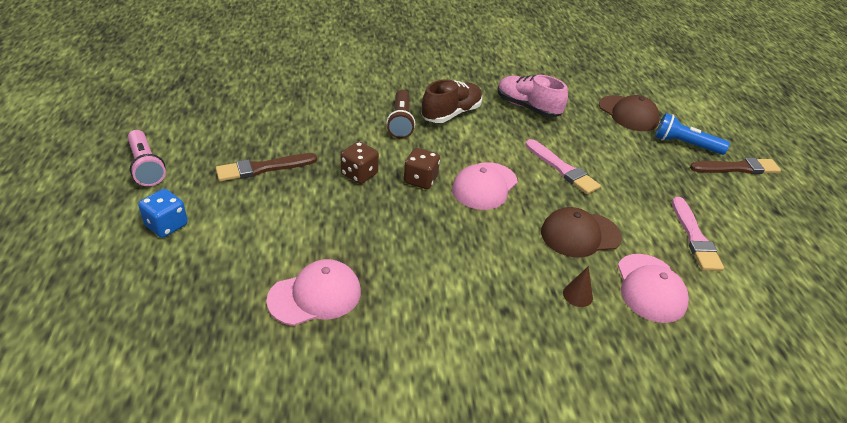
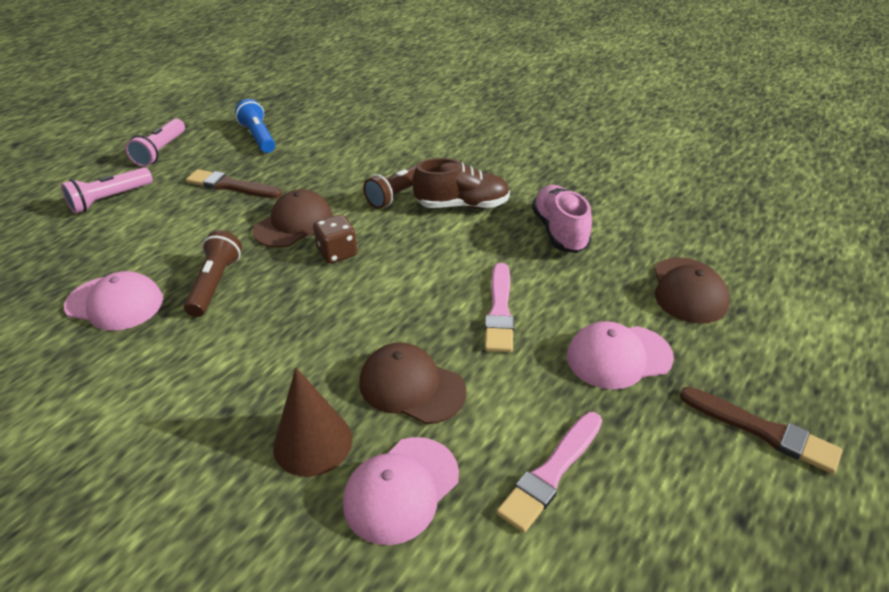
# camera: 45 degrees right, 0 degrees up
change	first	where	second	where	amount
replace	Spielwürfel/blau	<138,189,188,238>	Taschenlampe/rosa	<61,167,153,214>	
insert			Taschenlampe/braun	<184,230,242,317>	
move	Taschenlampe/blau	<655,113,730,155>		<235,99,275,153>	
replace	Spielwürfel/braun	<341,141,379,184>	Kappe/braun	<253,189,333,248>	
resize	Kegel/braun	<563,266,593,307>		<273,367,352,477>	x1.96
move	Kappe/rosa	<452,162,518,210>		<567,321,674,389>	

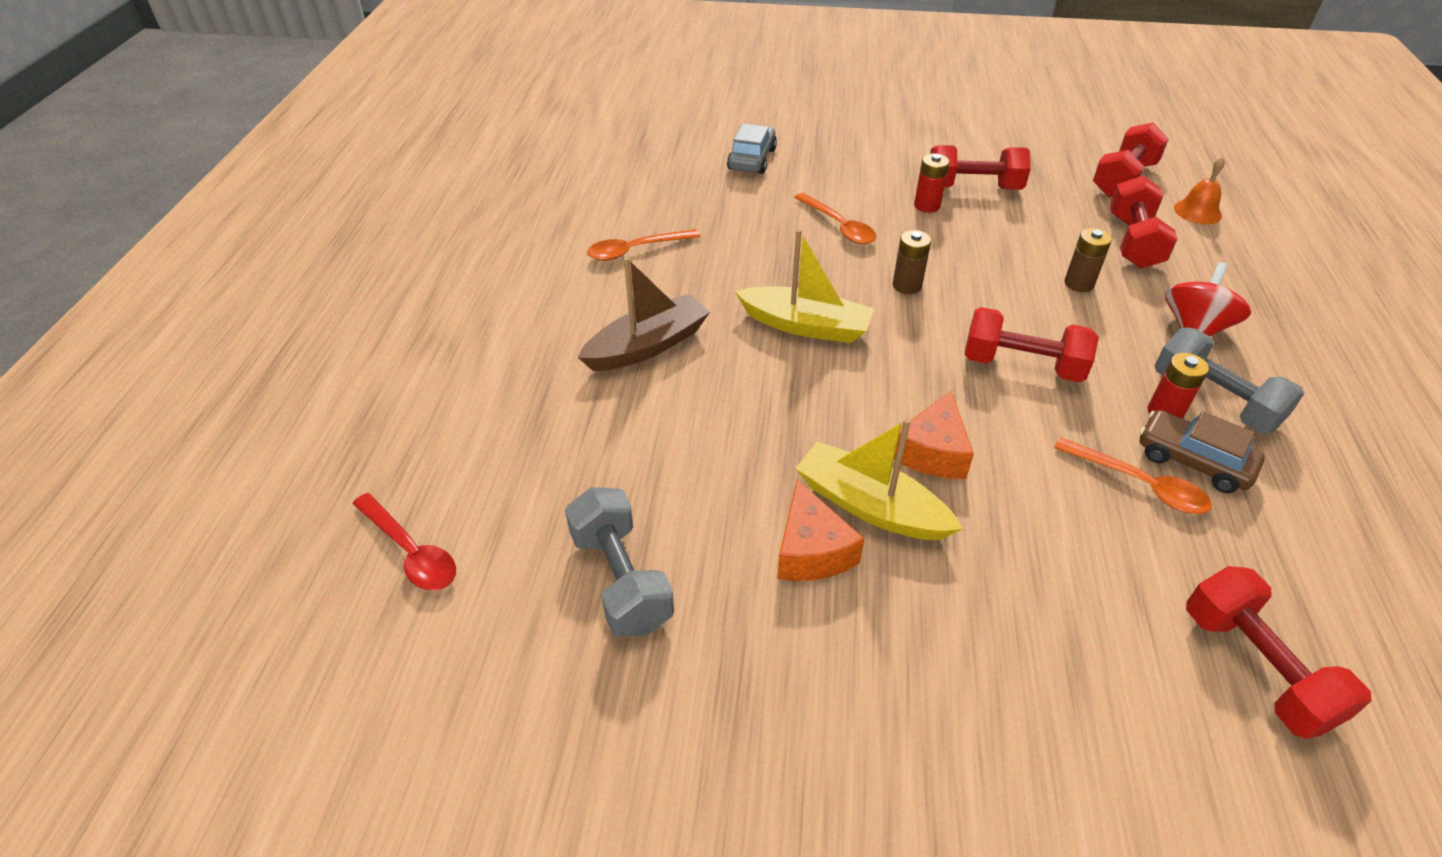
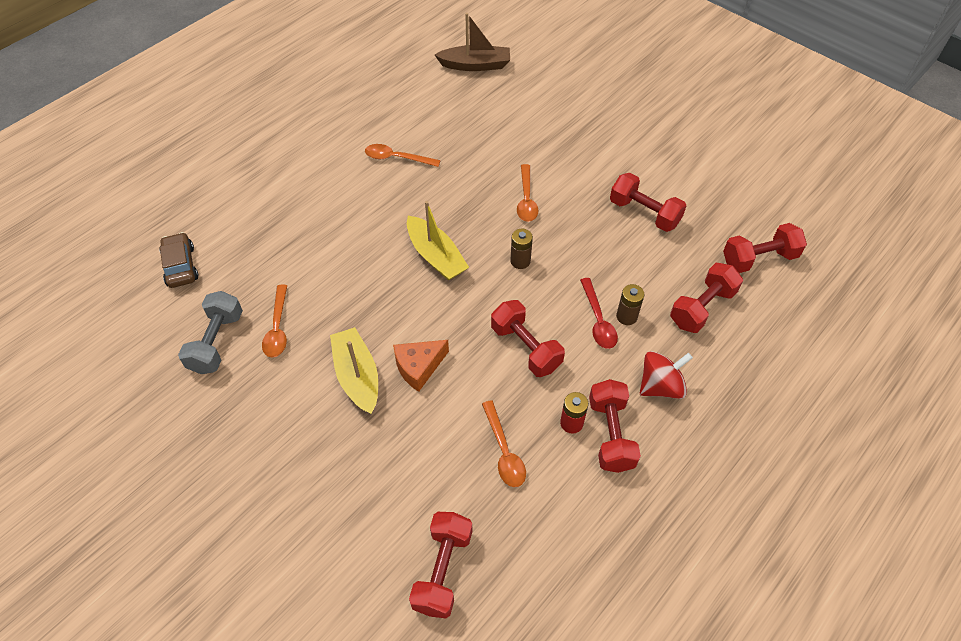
# camera: 35 degrees right, 10 degrees up
change	first	where	second	where	amount
move	Auto/braun	<1139,410,1265,493>		<159,232,198,288>	
insert			Löffel/orange	<262,285,287,358>	
move	Boot/braun	<577,257,710,371>		<435,13,510,71>	
move	Löffel/rot	<352,493,456,591>		<580,278,618,349>	
recolor	Hantel/grau	<1155,327,1304,433>	Hantel/rot	<589,379,641,473>	
delete	Auto/grau	<727,123,777,174>			
delete	Käse/orange	<777,480,864,581>			
delete	Batterie/rot	<914,153,950,213>			
delete	Glocke/orange	<1174,157,1225,224>			

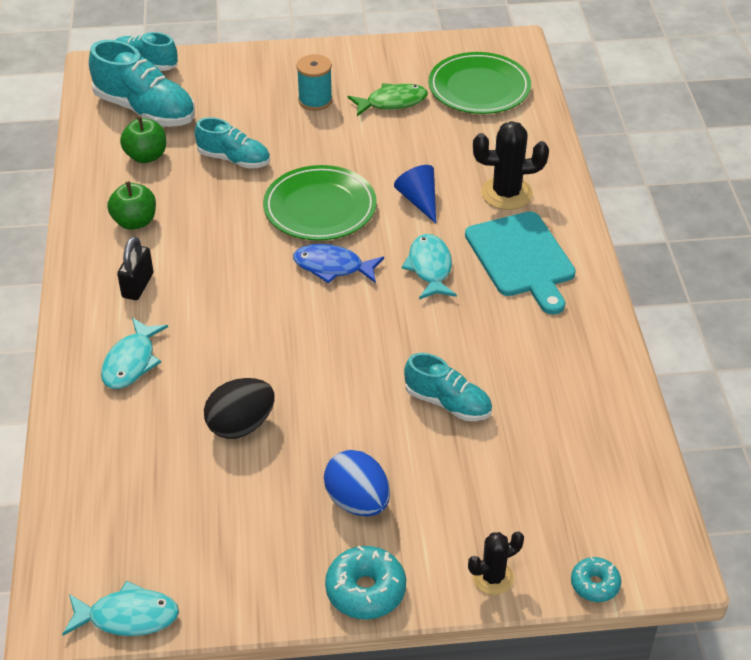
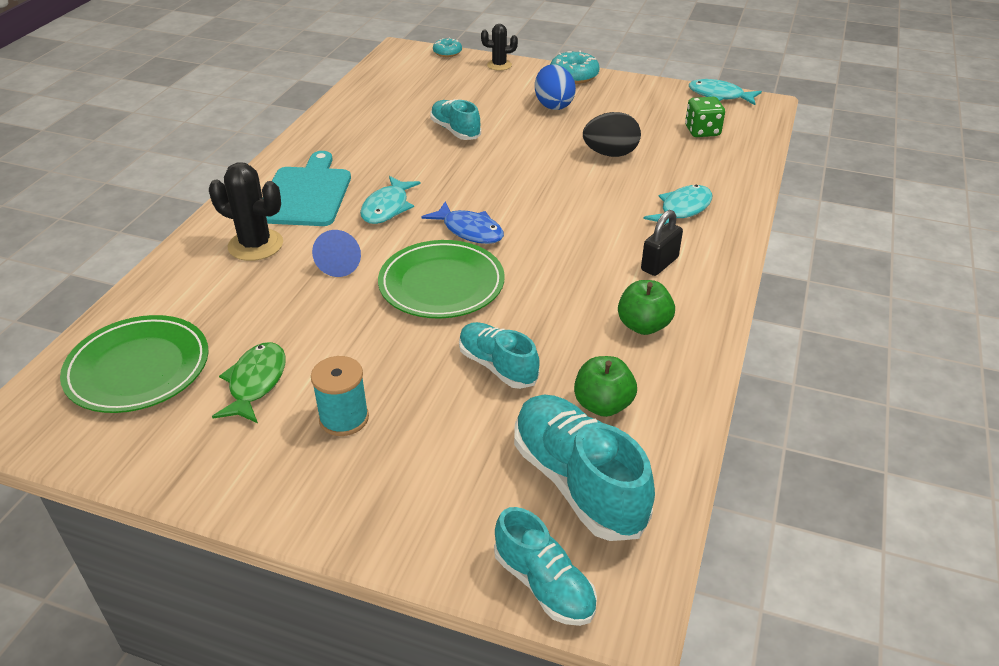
# camera: 155 degrees left, 5 degrees down
change	first	where	second	where	amount
rotate	Fisch/grün	<348,83,428,116>		<212,342,286,423>	90 degrees clockwise
insert			Spielwürfel/grün	<685,97,725,137>	

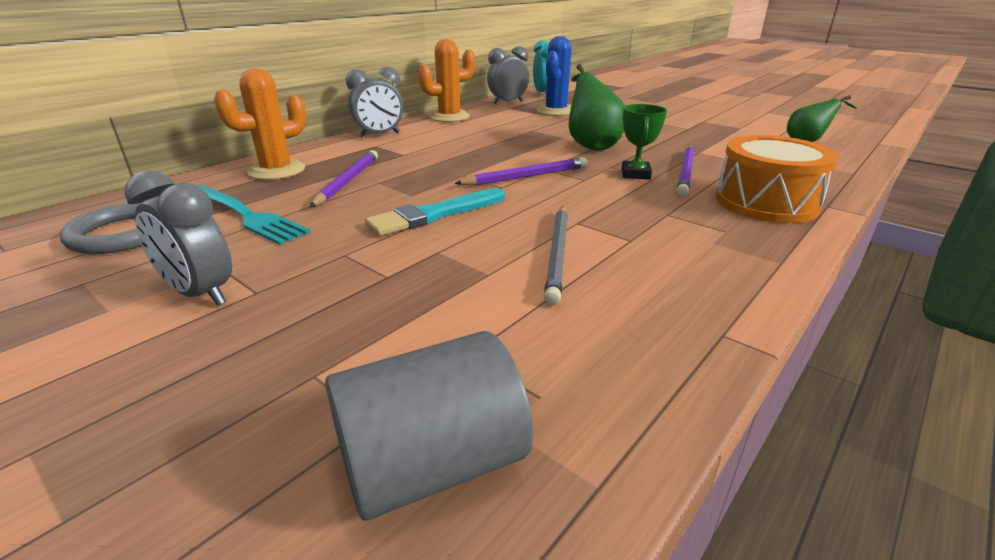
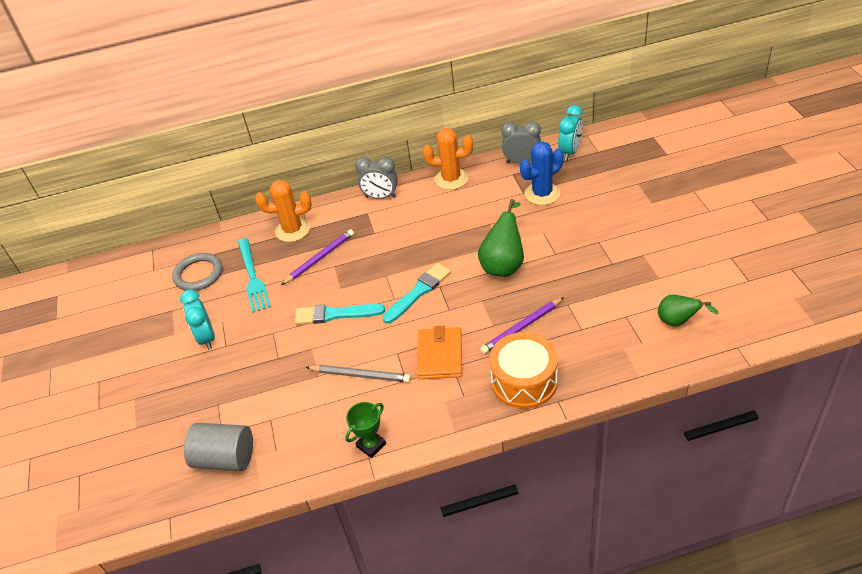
# camera: 40 degrees right, 15 degrees up
change	first	where	second	where	amount
recolor	Wecker/grau	<125,171,232,306>	Wecker/türkis	<180,289,215,350>	
rotate	Bleistift/grau	<544,206,568,305>		<306,365,411,382>	120 degrees counterclockwise
move	Pokal/grün	<622,104,667,179>		<345,402,386,458>	
replace	Bleistift/lila	<454,157,587,186>	Pinsel/türkis	<383,263,451,324>	
insert			Geldbörse/orange	<417,326,462,379>	

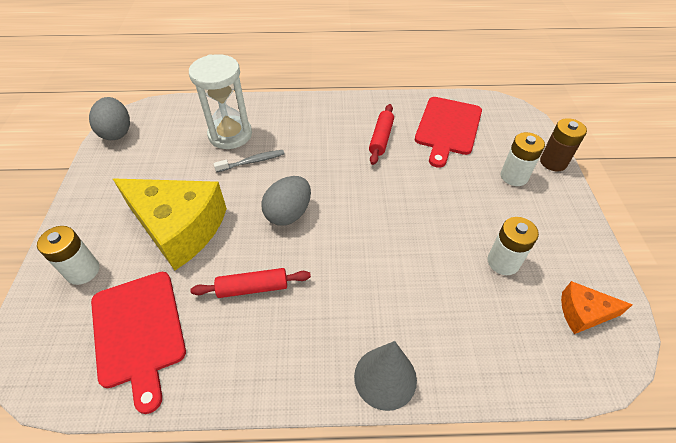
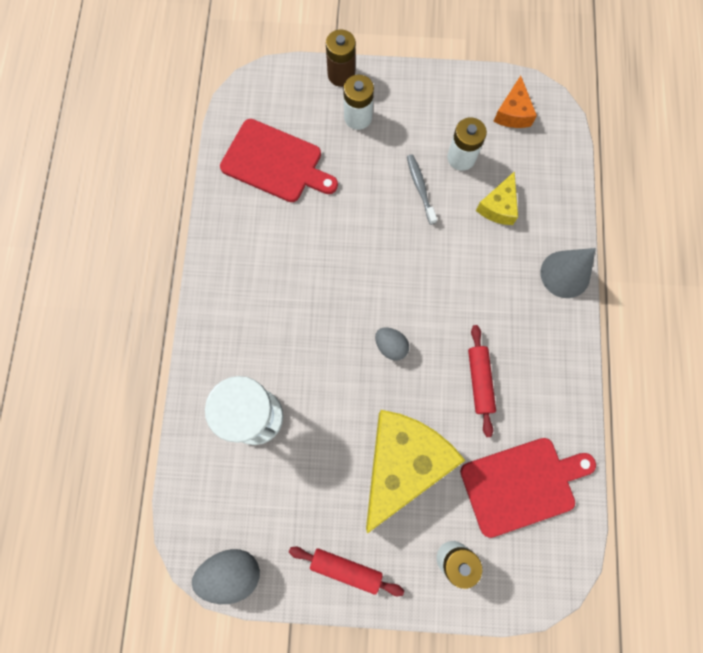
# camera: 85 degrees left, 25 degrees up
change	first	where	second	where	amount
move	Nudelholz/rot	<369,104,394,165>		<289,547,404,596>	
resize	Ei/grau	<261,176,311,225>		<375,328,409,361>	x0.63
move	Zahnbürste/grau	<213,150,284,172>		<407,154,437,225>	
insert			Käse/gelb	<476,171,518,225>	

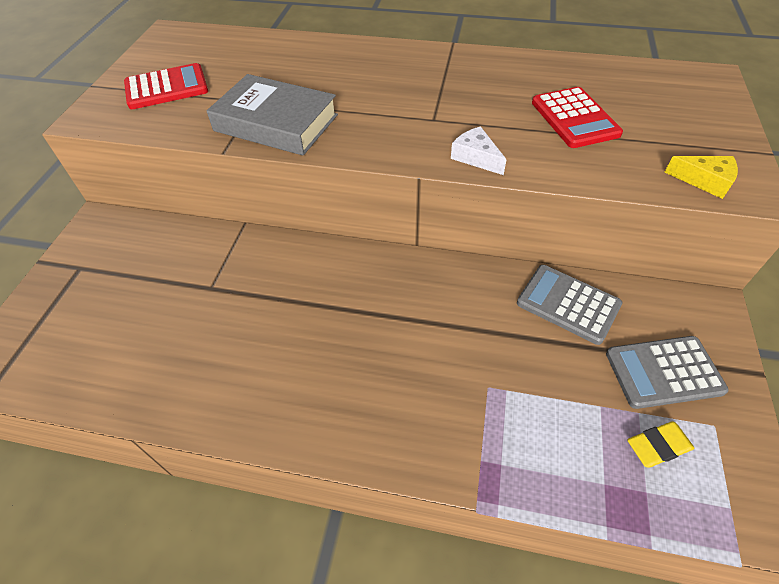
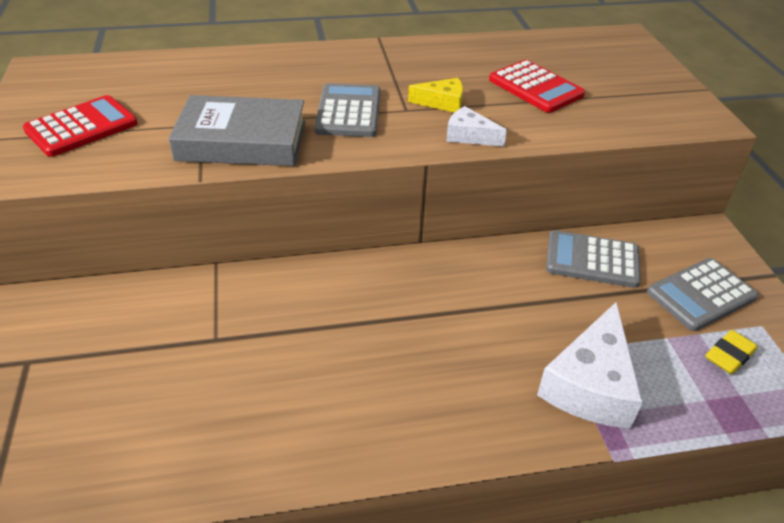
# camera: 25 degrees left, 10 degrees down
change	first	where	second	where	amount
insert			Taschenrechner/grau	<314,83,380,137>	
move	Käse/gelb	<665,156,738,199>		<408,78,463,113>	
insert			Käse/weiß	<537,302,643,429>	

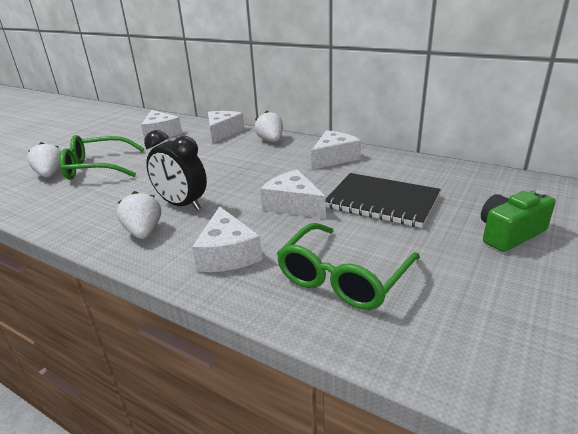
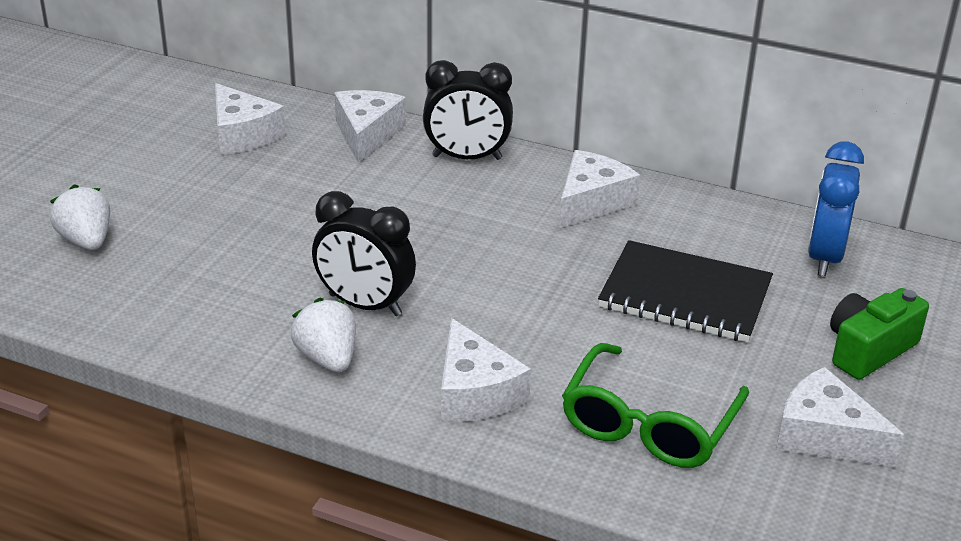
# camera: 10 degrees left, 5 degrees up
change	first	where	second	where	amount
replace	Erdbeere/weiß	<255,111,283,142>	Wecker/schwarz	<423,60,513,160>	
move	Käse/weiß	<260,169,326,219>		<776,367,905,468>	
insert			Wecker/blau	<808,141,864,276>	
delete	Brille/grün	<60,135,145,180>			

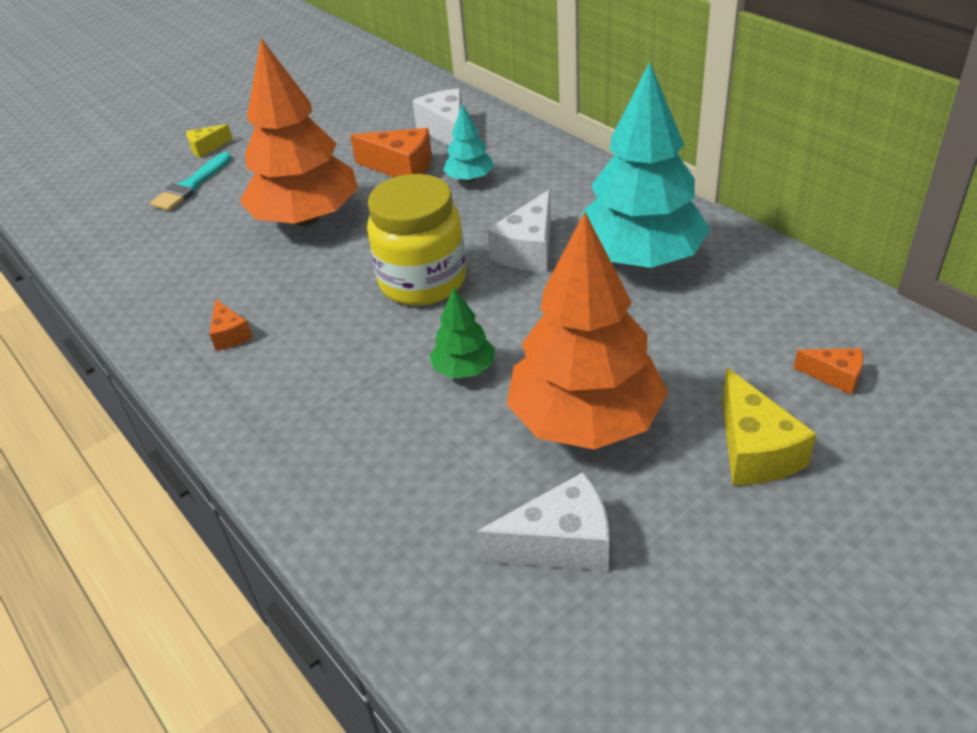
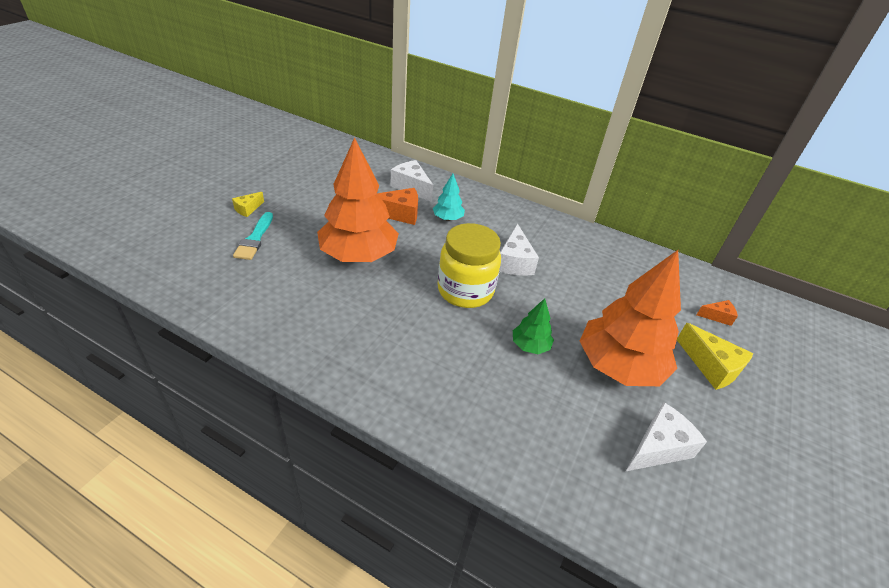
# camera: 30 degrees left, 0 degrees up
change	first	where	second	where	amount
delete	Käse/orange	<210,299,253,351>			
delete	Baum/türkis	<580,62,711,268>			

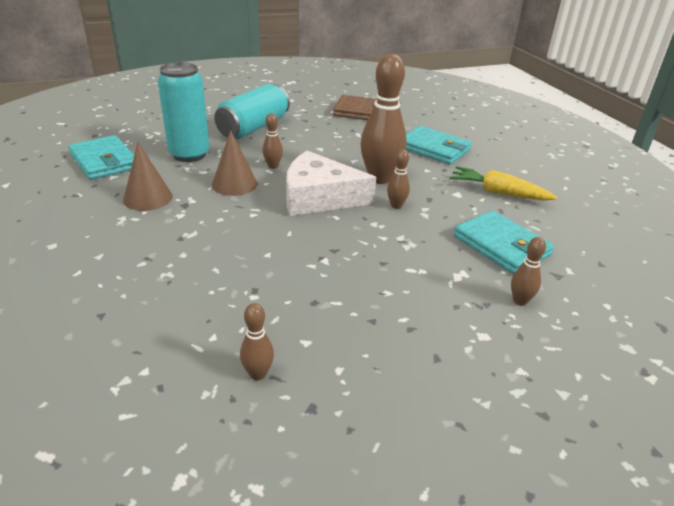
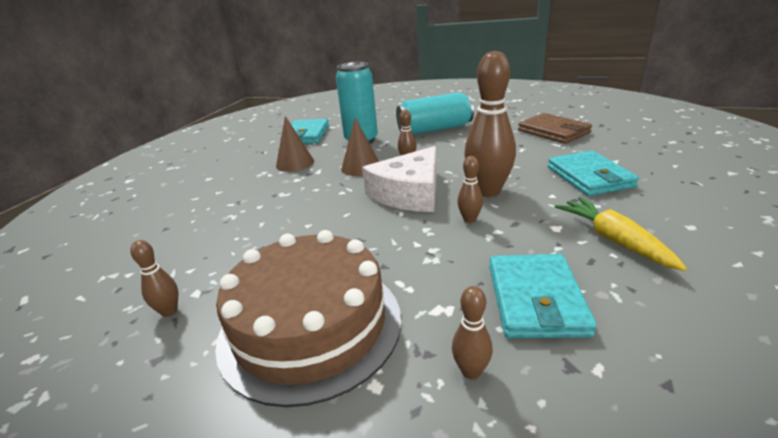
# camera: 45 degrees right, 5 degrees down
change	first	where	second	where	amount
insert			Kuchen/braun	<215,230,401,407>	
rotate	Käse/weiß	<286,151,376,216>		<362,146,437,212>	105 degrees counterclockwise

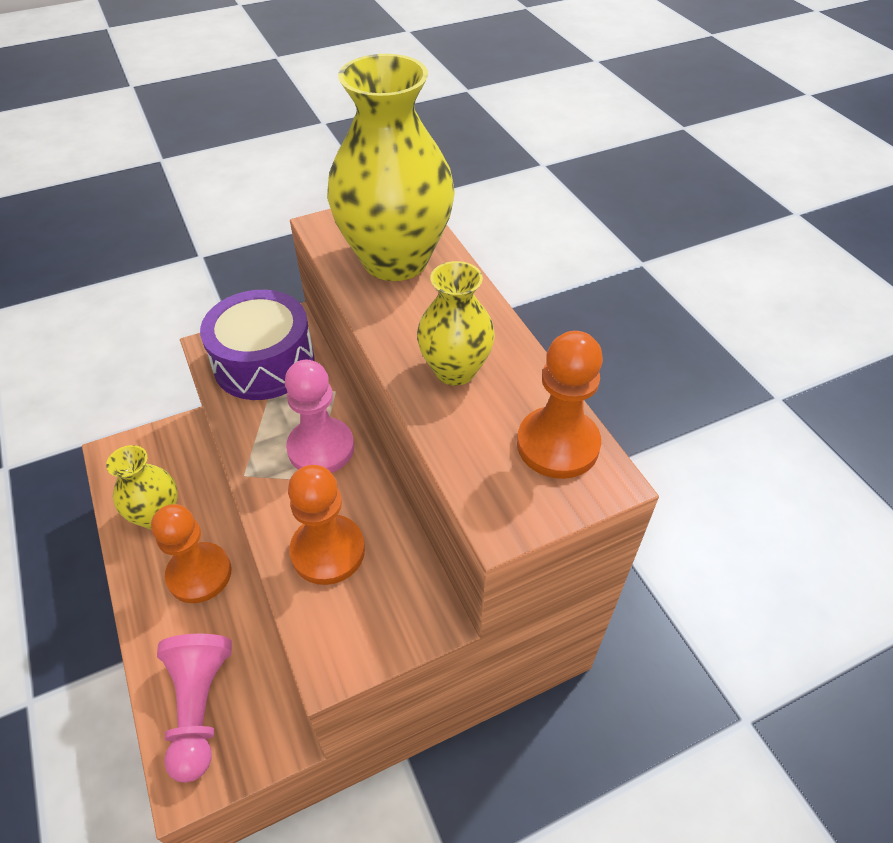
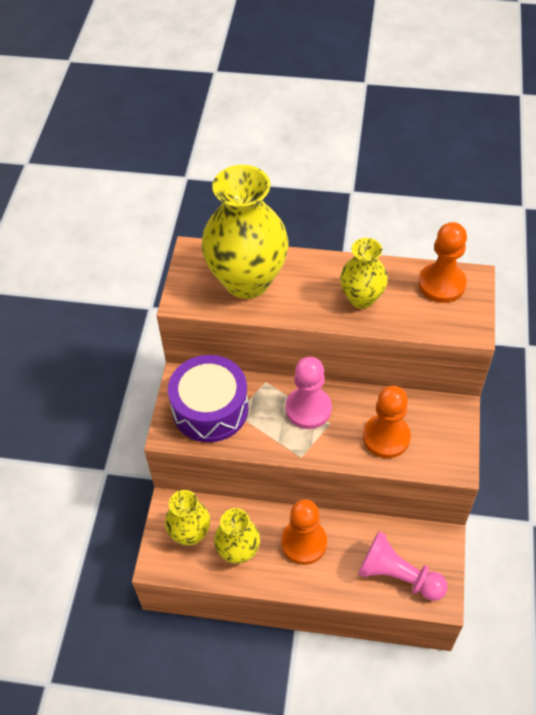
# camera: 55 degrees left, 5 degrees up
change	first	where	second	where	amount
insert			Vase/gelb	<165,490,210,546>	

